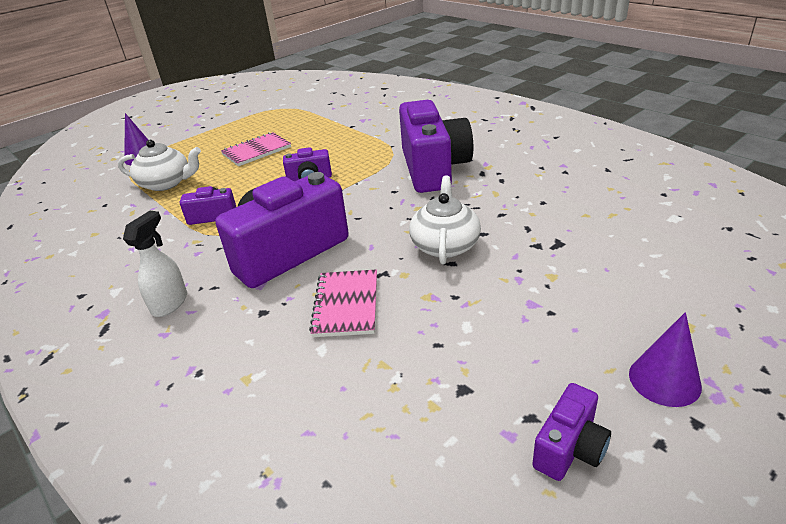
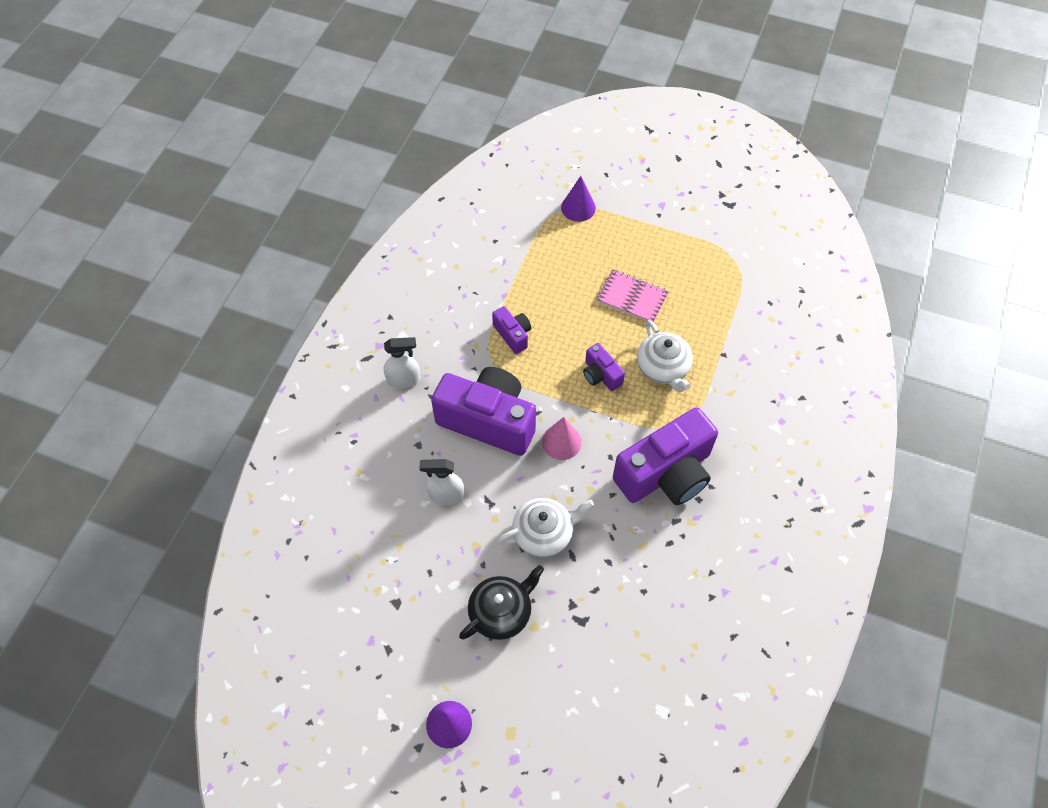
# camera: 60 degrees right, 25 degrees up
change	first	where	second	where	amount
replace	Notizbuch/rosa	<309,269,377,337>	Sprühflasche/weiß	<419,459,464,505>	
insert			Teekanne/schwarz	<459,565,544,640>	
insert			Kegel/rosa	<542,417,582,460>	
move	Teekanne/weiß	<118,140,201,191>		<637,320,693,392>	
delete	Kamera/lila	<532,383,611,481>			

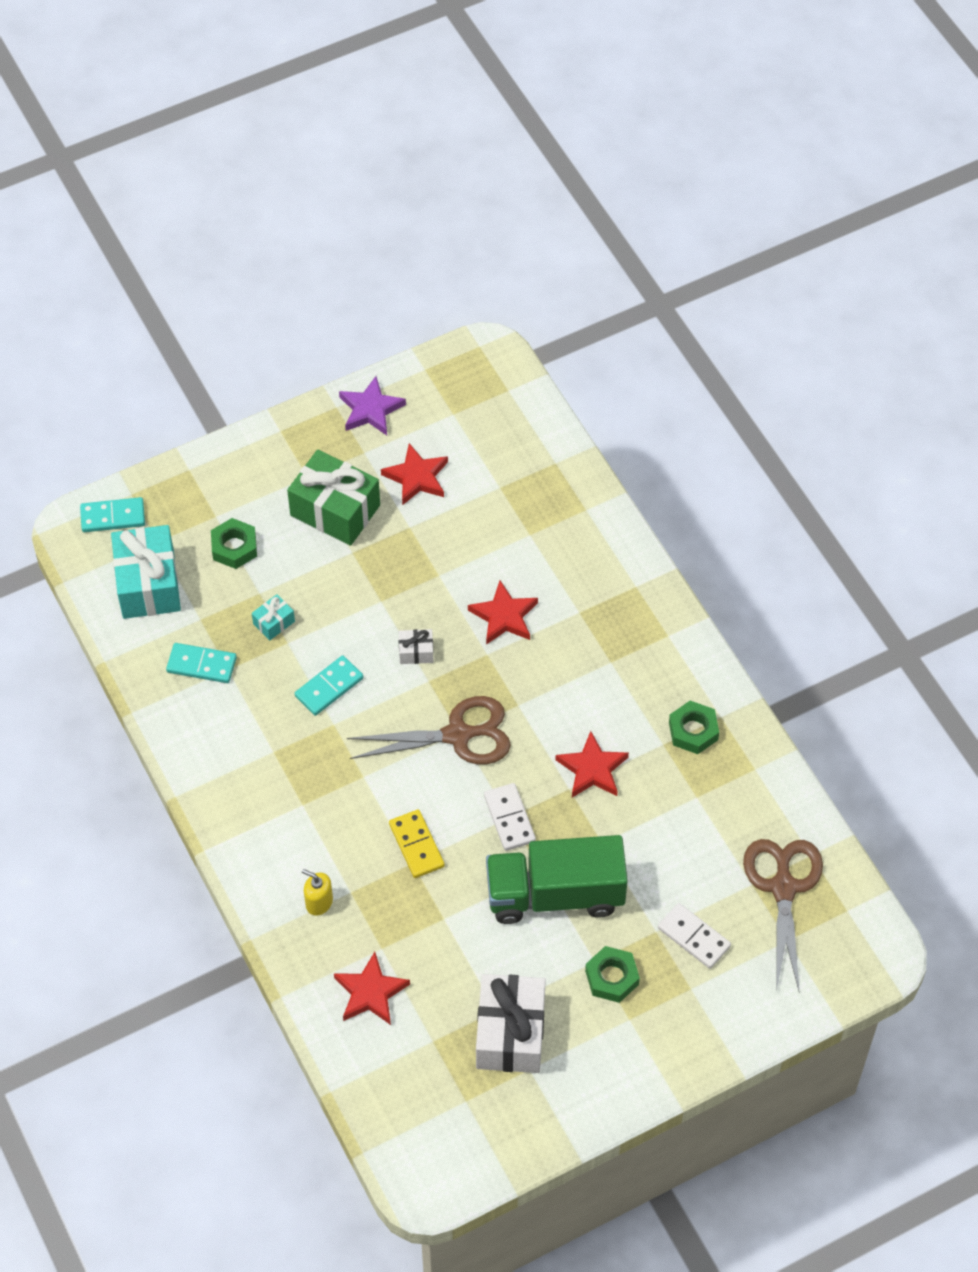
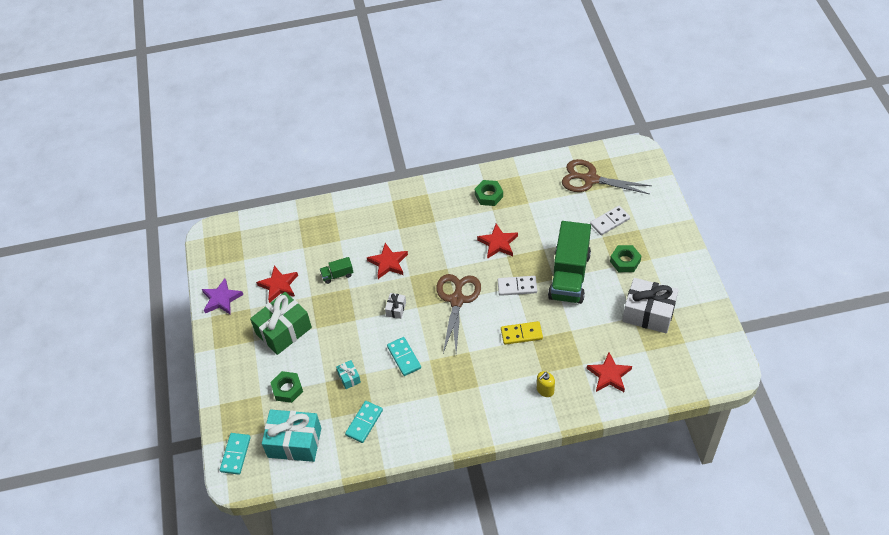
# camera: 70 degrees left, 5 degrees down
change	first	where	second	where	amount
insert			Lastwagen/grün	<320,257,353,284>	

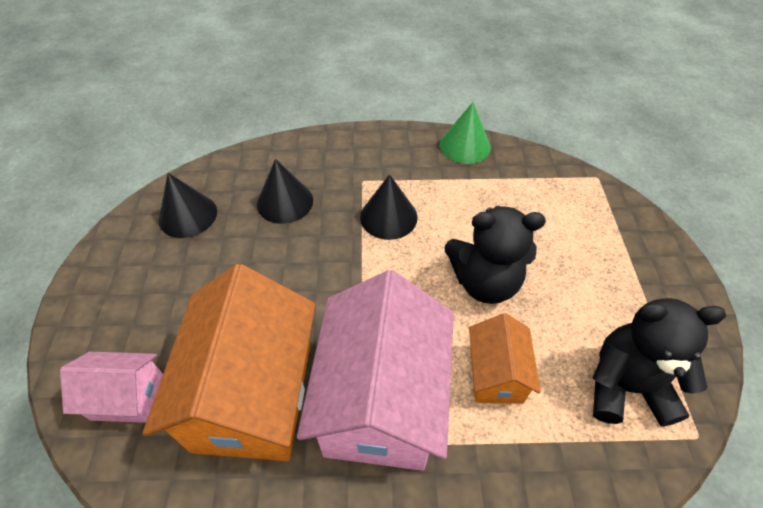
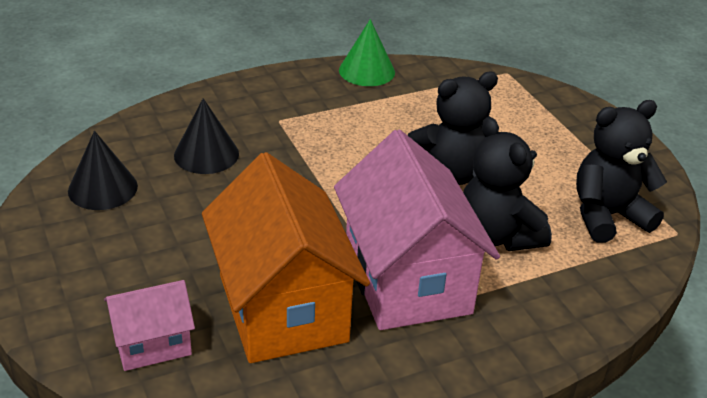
# camera: 25 degrees left, 15 degrees down
change	first	where	second	where	amount
replace	Haus/orange	<469,313,541,404>	Teddybär/schwarz	<463,117,552,251>	
delete	Kegel/schwarz	<360,174,418,240>			

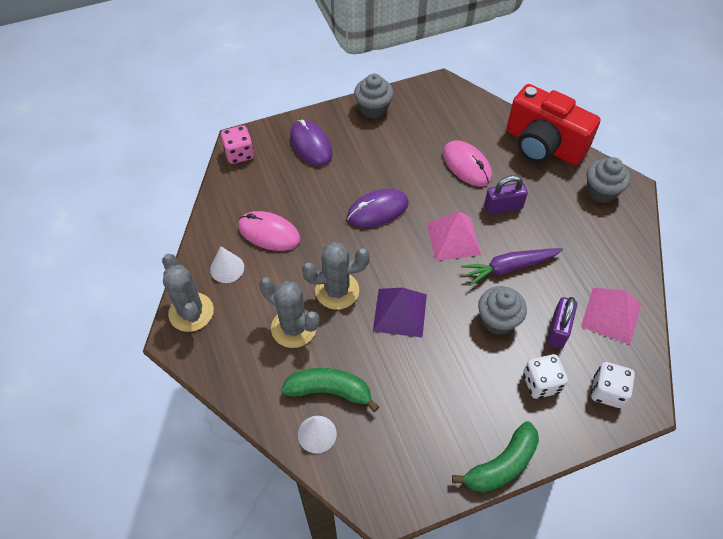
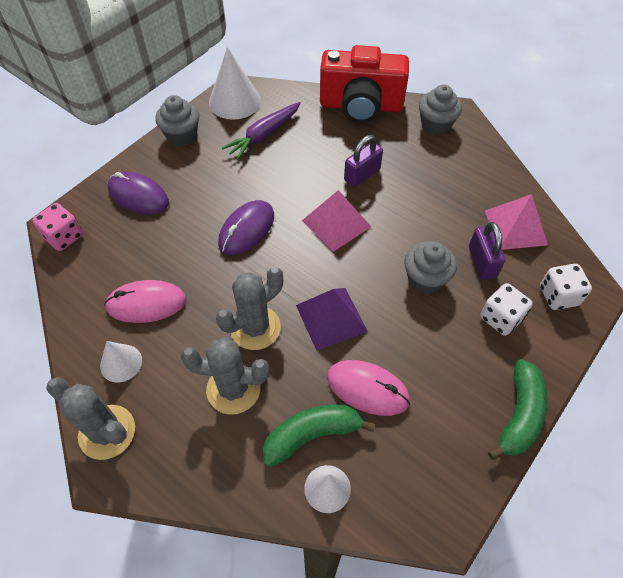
# camera: 30 degrees left, 0 degrees up
change	first	where	second	where	amount
insert			Kegel/weiß	<209,47,261,120>	
move	Karotte/lila	<461,248,563,286>		<222,102,301,160>	
move	Computermaus/rosa	<443,140,492,186>		<327,360,410,416>	

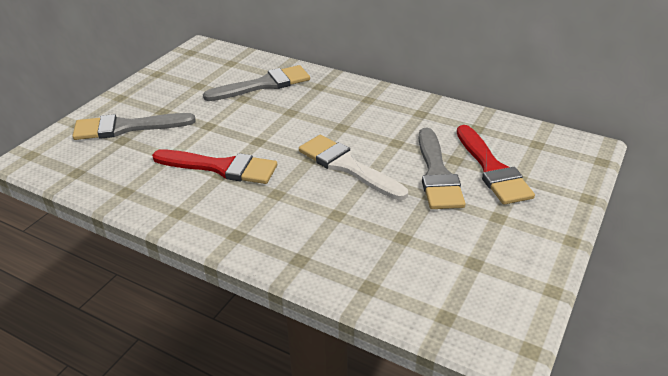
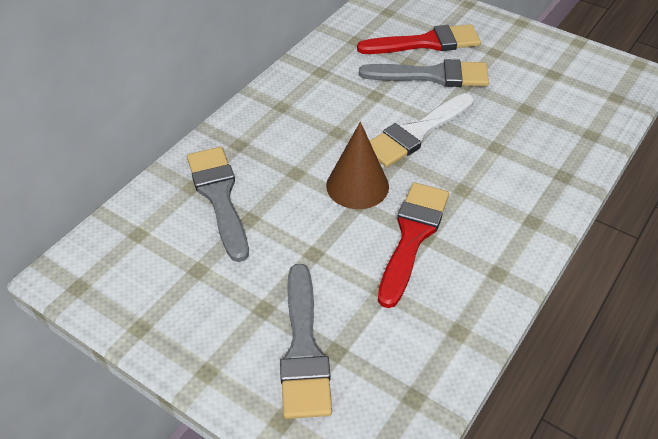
# camera: 85 degrees left, 10 degrees up
change	first	where	second	where	amount
insert			Kegel/braun	<326,122,389,209>	

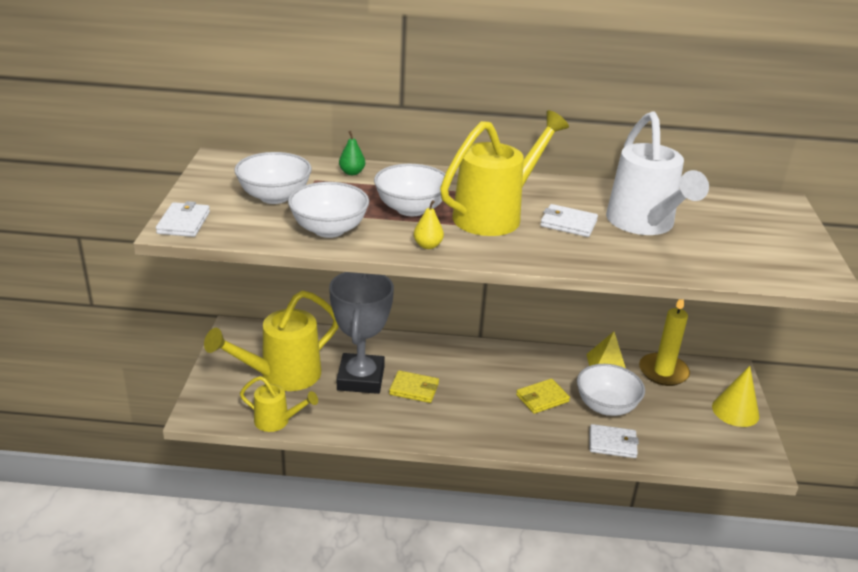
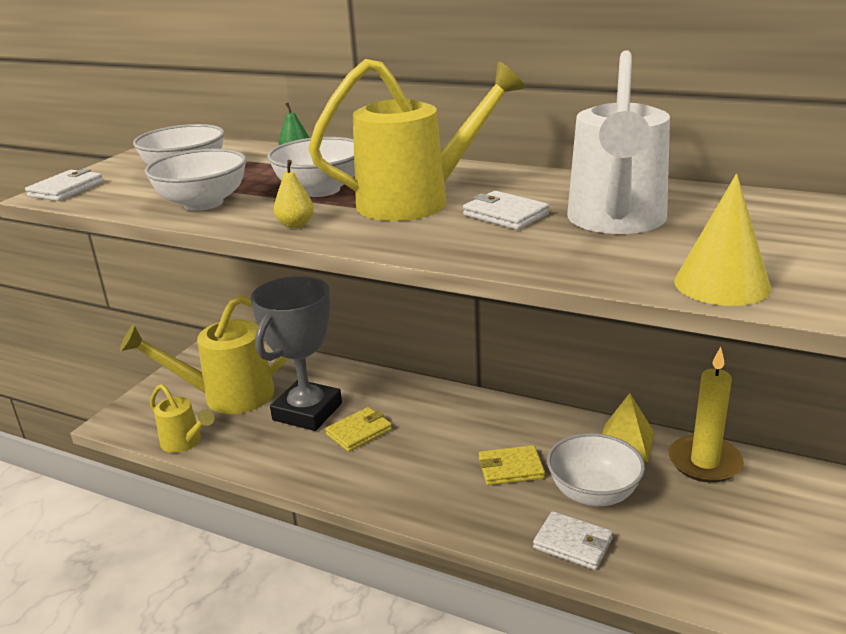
# camera: 25 degrees right, 5 degrees down
change	first	where	second	where	amount
rotate	Geldbörse/gelb	<389,370,439,403>		<325,407,392,452>	75 degrees counterclockwise
move	Kegel/gelb	<712,366,759,427>		<674,174,771,306>	

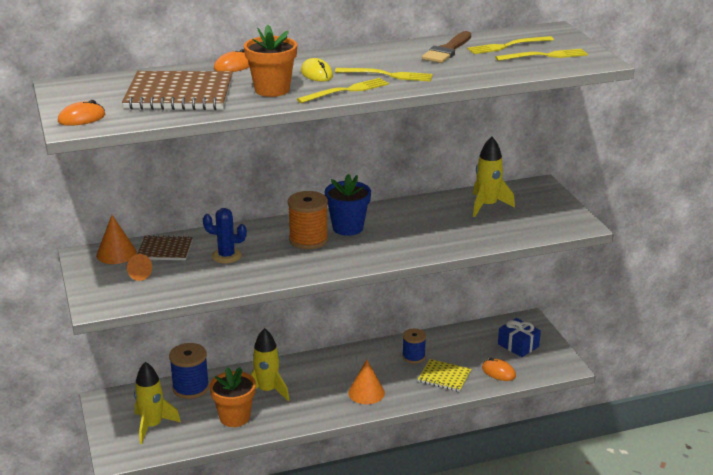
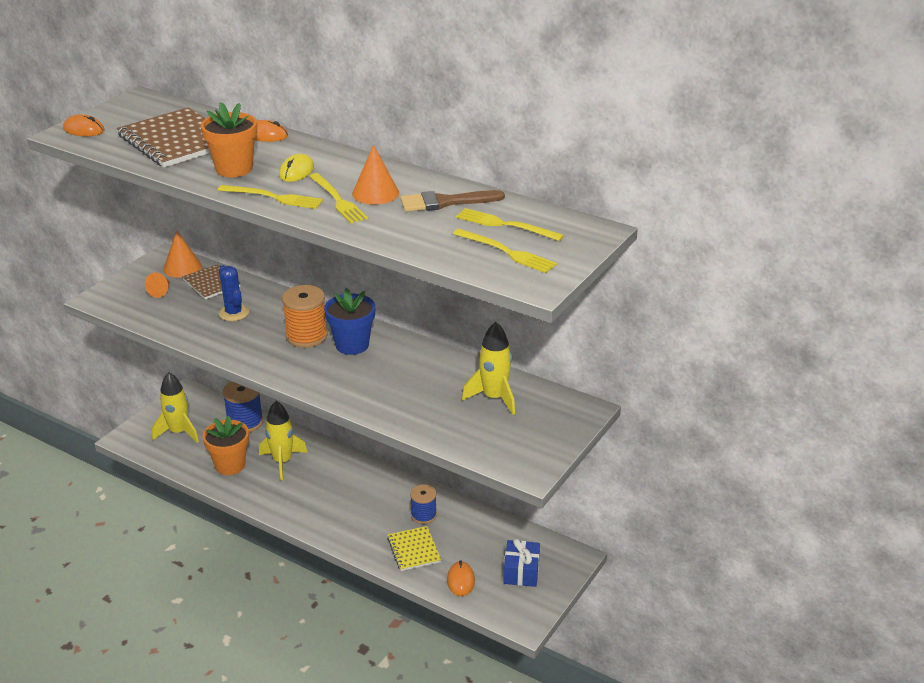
# camera: 50 degrees right, 5 degrees up
change	first	where	second	where	amount
move	Kegel/orange	<348,359,385,404>		<352,145,399,205>	

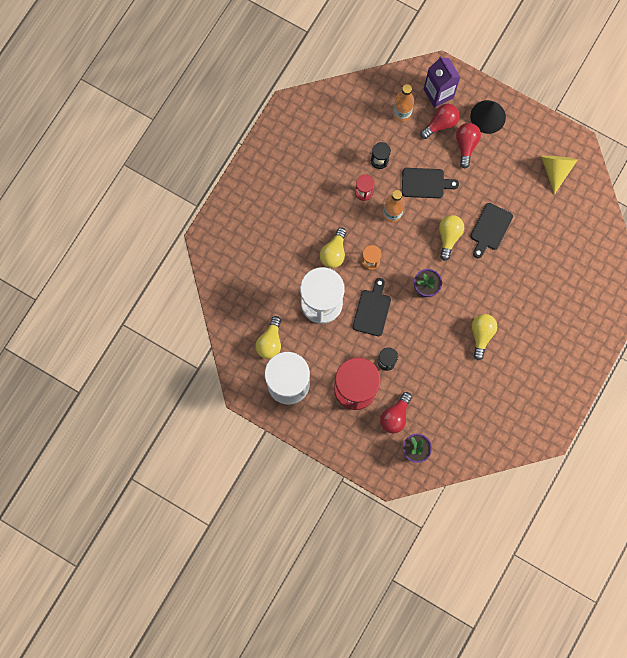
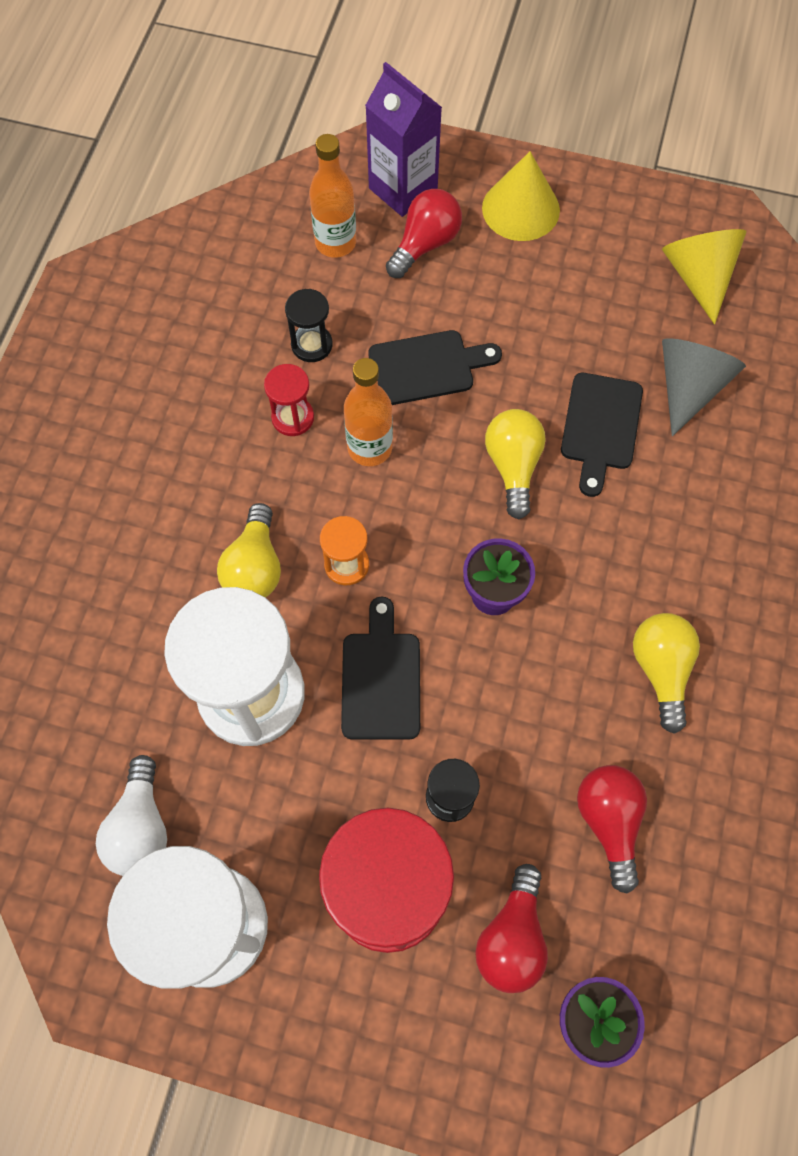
# camera: 15 degrees left, 10 degrees down
change	first	where	second	where	amount
recolor	Glühbirne/gelb	<255,316,281,359>	Glühbirne/weiß	<96,755,167,876>	
recolor	Kegel/schwarz	<470,100,506,134>	Kegel/gelb	<482,152,560,241>	
move	Glühbirne/rot	<456,123,481,169>		<577,765,647,893>	
insert			Kegel/grau	<662,338,746,437>	

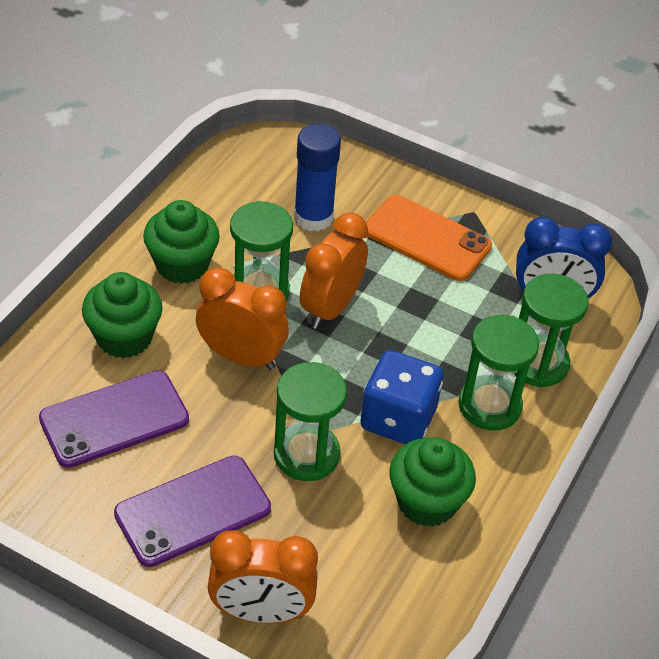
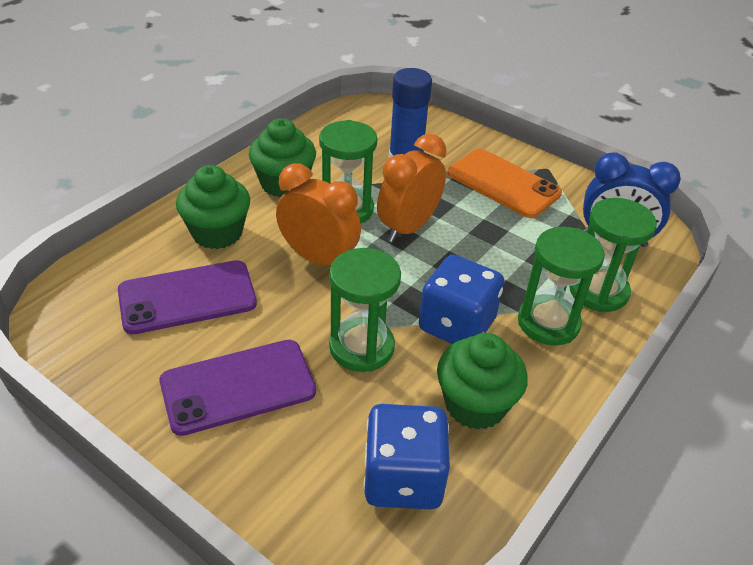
# camera: 10 degrees right, 5 degrees down
change	first	where	second	where	amount
insert			Spielwürfel/blau	<363,404,450,509>	
delete	Wecker/orange	<207,530,318,624>			

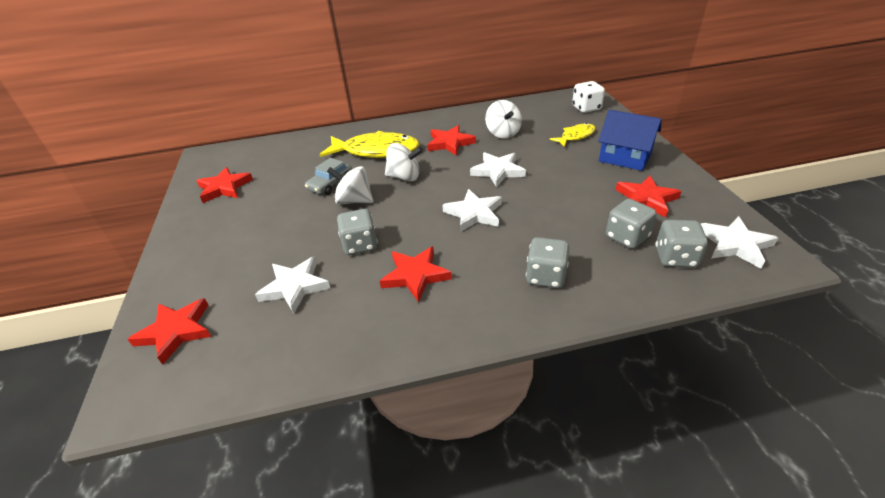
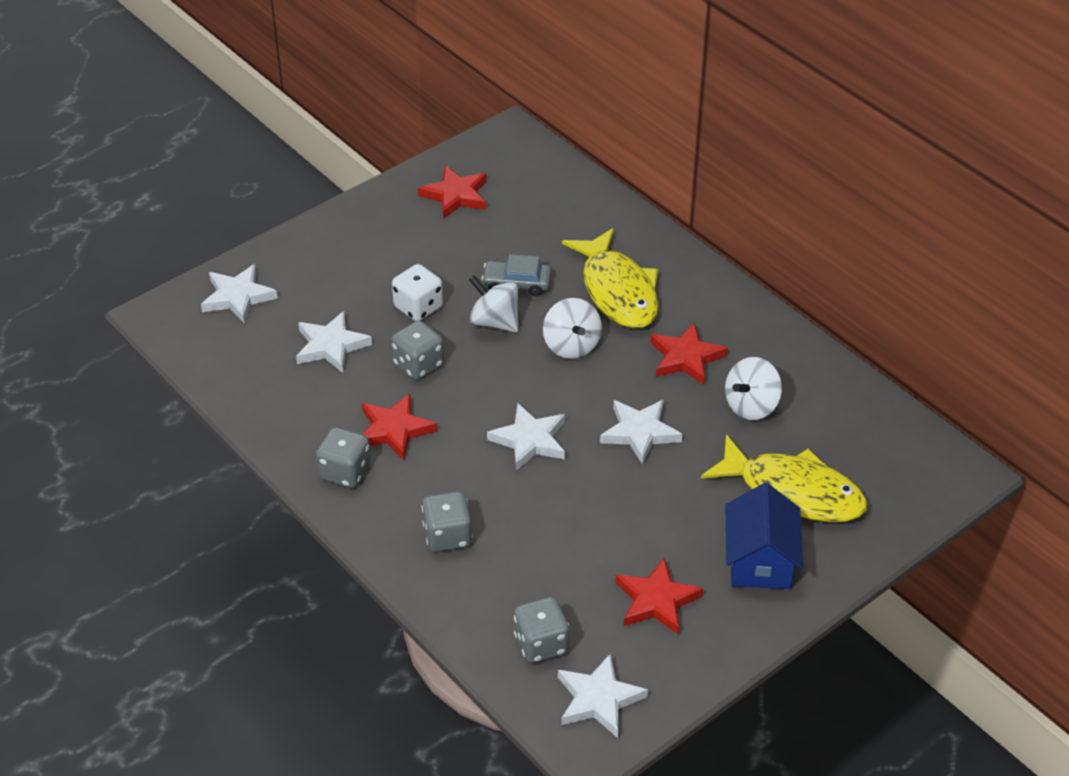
# camera: 60 degrees right, 5 degrees up
change	first	where	second	where	amount
recolor	Stern/rot	<127,298,211,365>	Stern/weiß	<201,264,278,324>	
move	Spielwürfel/grau	<606,199,657,249>		<316,427,371,488>	
move	Spielwürfel/weiß	<572,81,605,113>		<392,264,443,321>	
rotate	Kreisel/weiß	<327,166,374,204>		<469,275,519,333>	45 degrees counterclockwise
resize	Fisch/gelb	<550,123,596,147>		<701,434,867,522>	x1.88

